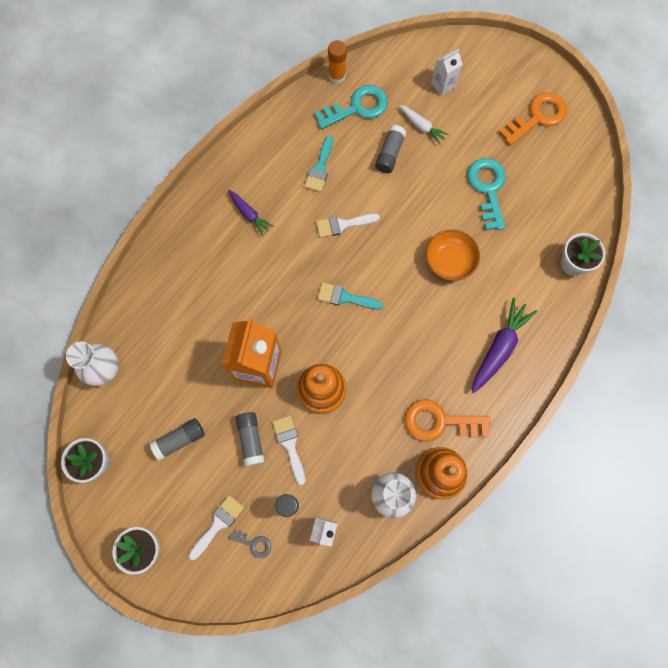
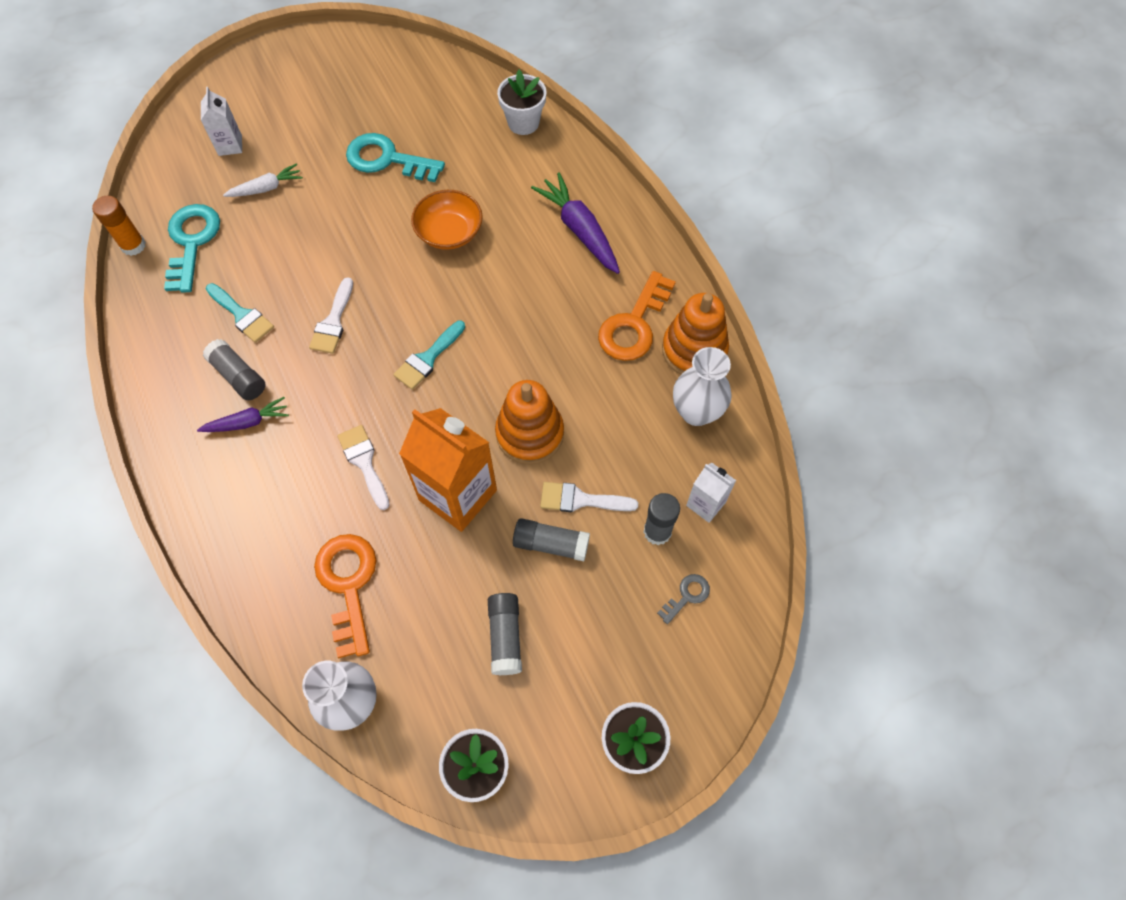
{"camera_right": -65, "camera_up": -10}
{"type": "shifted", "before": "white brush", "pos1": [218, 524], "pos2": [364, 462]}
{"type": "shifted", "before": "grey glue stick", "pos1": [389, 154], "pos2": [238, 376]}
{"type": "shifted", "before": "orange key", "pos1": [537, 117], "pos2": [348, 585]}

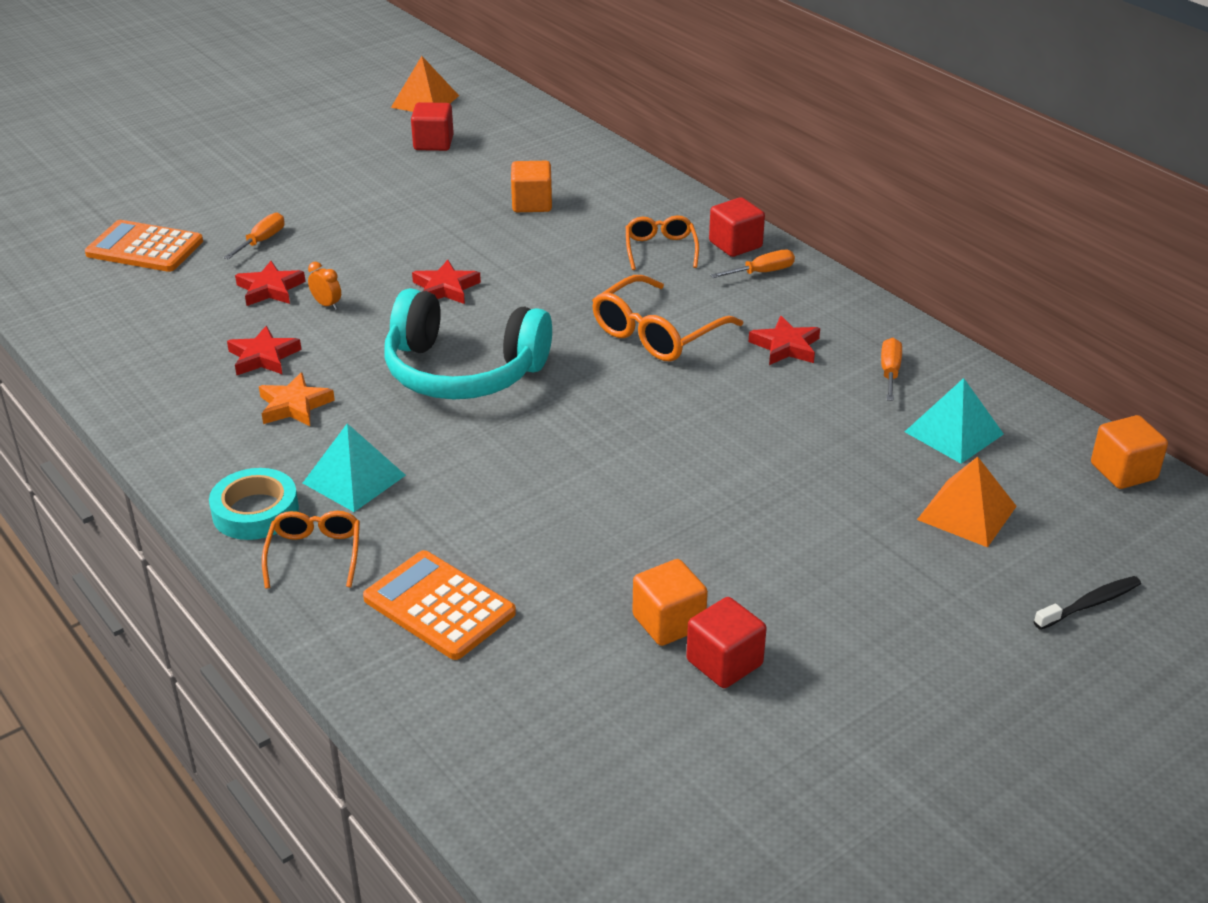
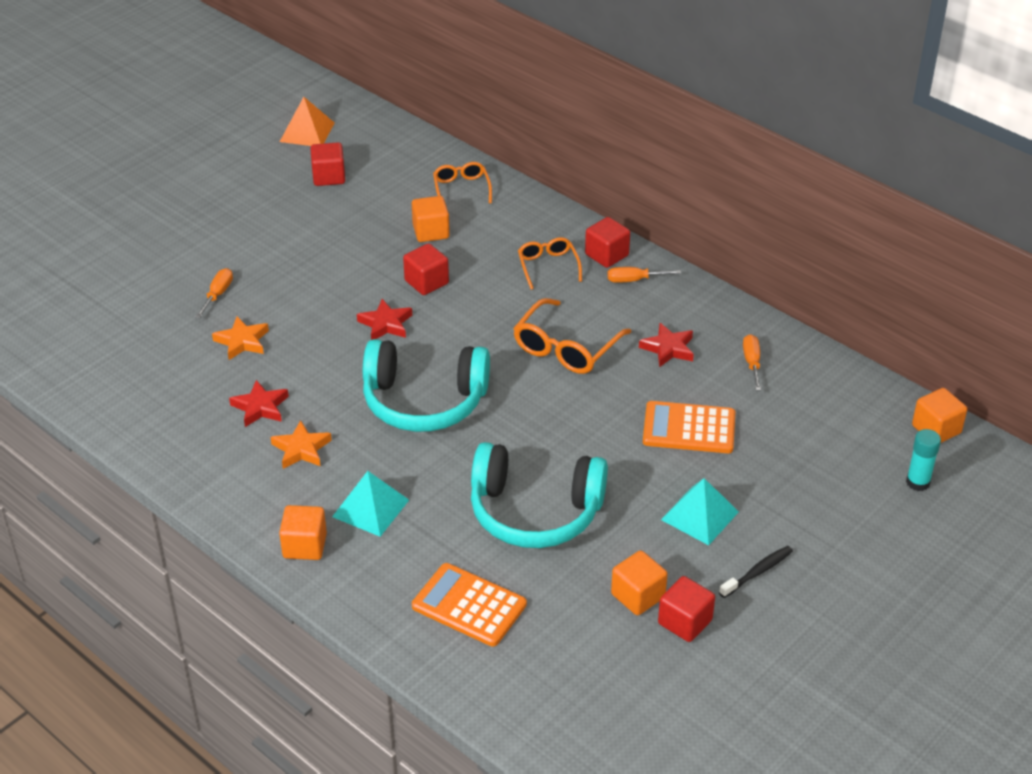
{"camera_right": -10, "camera_up": 5}
{"type": "gone", "before": "orange clock", "pos1": [327, 304]}
{"type": "gone", "before": "orange pyramid", "pos1": [967, 513]}
{"type": "new", "after": "red cube", "pos2": [426, 282]}
{"type": "new", "after": "turquoise headphones", "pos2": [535, 512]}
{"type": "new", "after": "turquoise glue stick", "pos2": [918, 482]}
{"type": "shifted", "before": "orange calculator", "pos1": [145, 248], "pos2": [689, 428]}
{"type": "shifted", "before": "orange glasses", "pos1": [315, 554], "pos2": [461, 189]}
{"type": "shifted", "before": "turquoise pyramid", "pos1": [953, 433], "pos2": [699, 515]}
{"type": "shifted", "before": "black toothbrush", "pos1": [1090, 604], "pos2": [758, 572]}
{"type": "swapped", "before": "turquoise tape", "after": "orange cube", "pos1": [255, 511], "pos2": [304, 546]}
{"type": "repainted", "before": "red star", "after": "orange star", "pos1": [270, 289], "pos2": [242, 341]}
{"type": "rotated", "before": "orange screwdriver", "pos1": [762, 272], "pos2": [634, 280], "turn": -150}

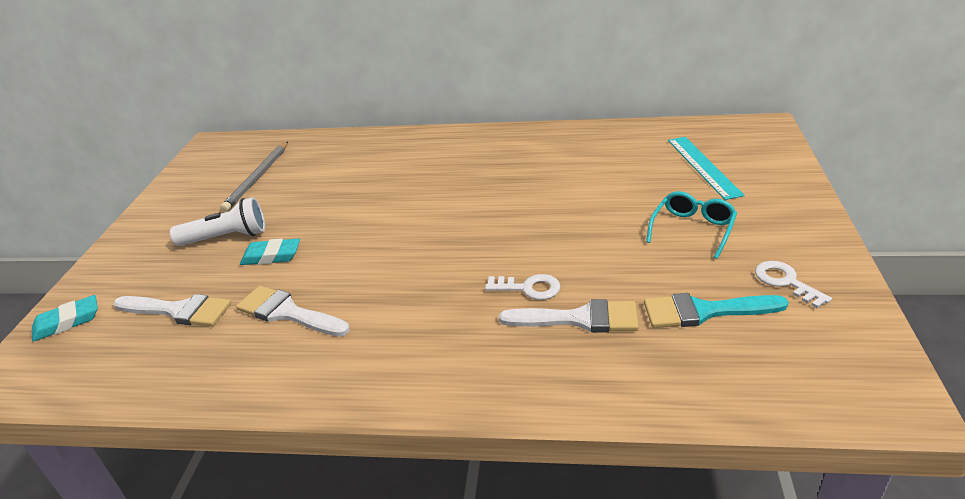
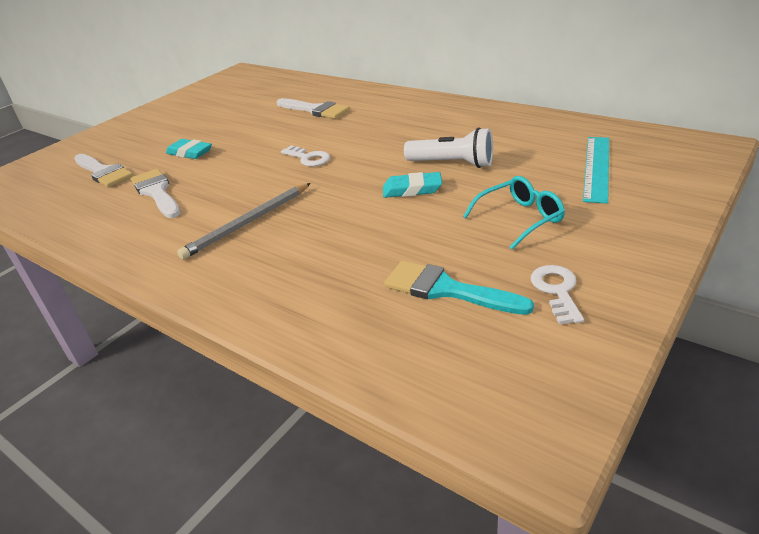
{"camera_right": 30, "camera_up": 0}
{"type": "shifted", "before": "turquoise eraser", "pos1": [67, 322], "pos2": [412, 189]}
{"type": "shifted", "before": "white flashlight", "pos1": [227, 237], "pos2": [452, 164]}
{"type": "shifted", "before": "grey pencil", "pos1": [258, 177], "pos2": [248, 222]}
{"type": "shifted", "before": "white key", "pos1": [528, 288], "pos2": [308, 158]}
{"type": "shifted", "before": "white brush", "pos1": [580, 319], "pos2": [315, 110]}

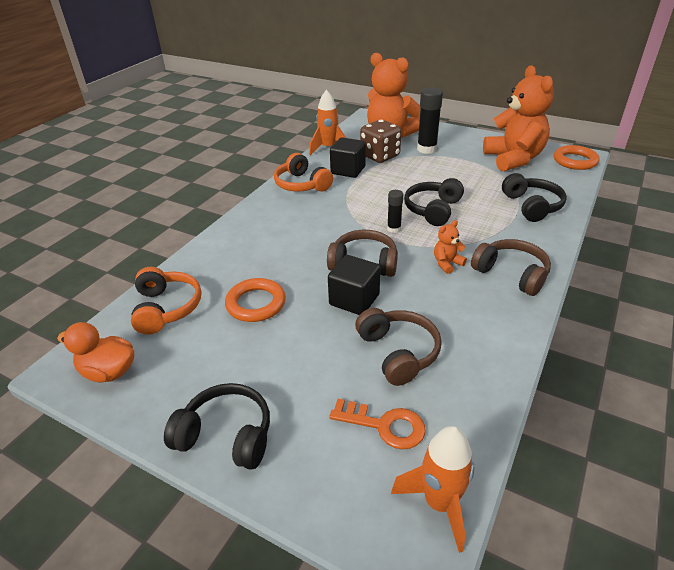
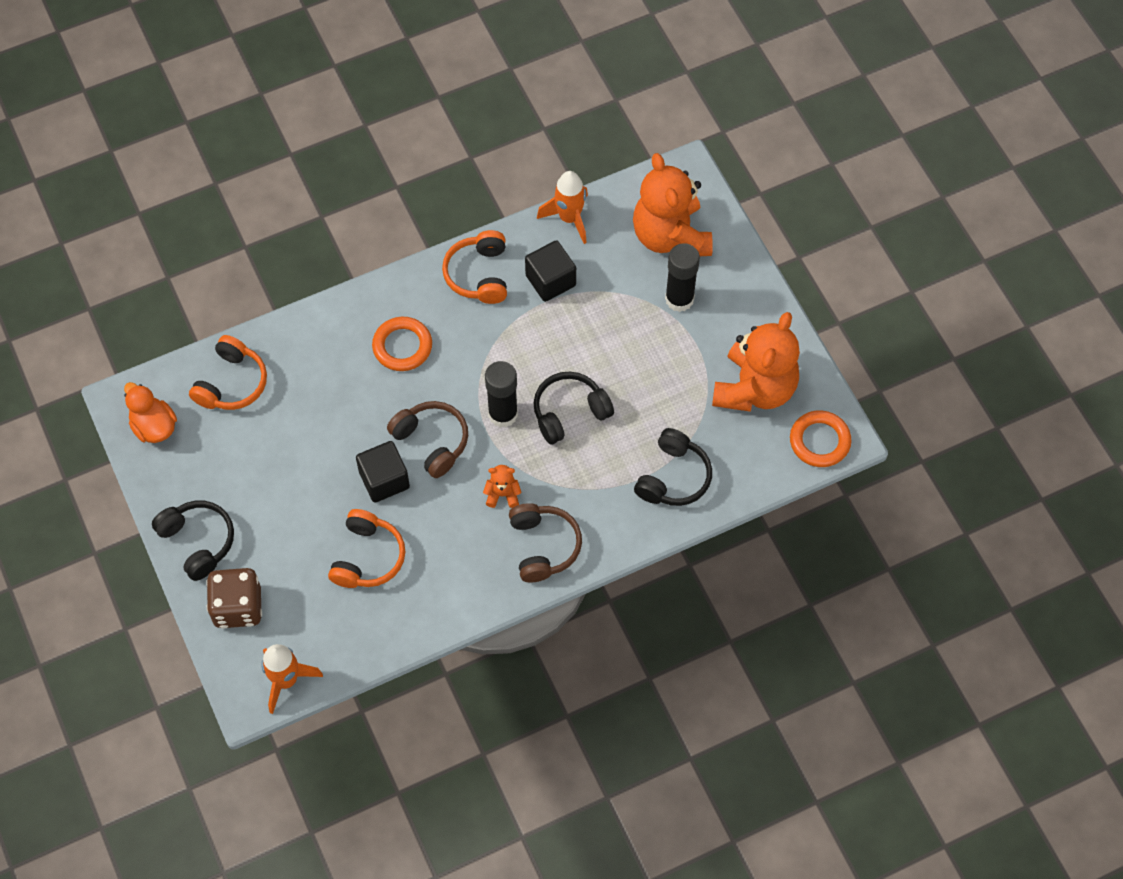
{"camera_right": 35, "camera_up": 25}
{"type": "gone", "before": "orange key", "pos1": [384, 425]}
{"type": "shifted", "before": "orange ring", "pos1": [256, 303], "pos2": [402, 346]}
{"type": "shifted", "before": "brown dice", "pos1": [380, 156], "pos2": [238, 607]}
{"type": "repainted", "before": "brown headphones", "after": "orange headphones", "pos1": [398, 352], "pos2": [367, 557]}
{"type": "scaled", "before": "black glue stick", "pos1": [394, 229], "pos2": [503, 414], "scale": 1.78}

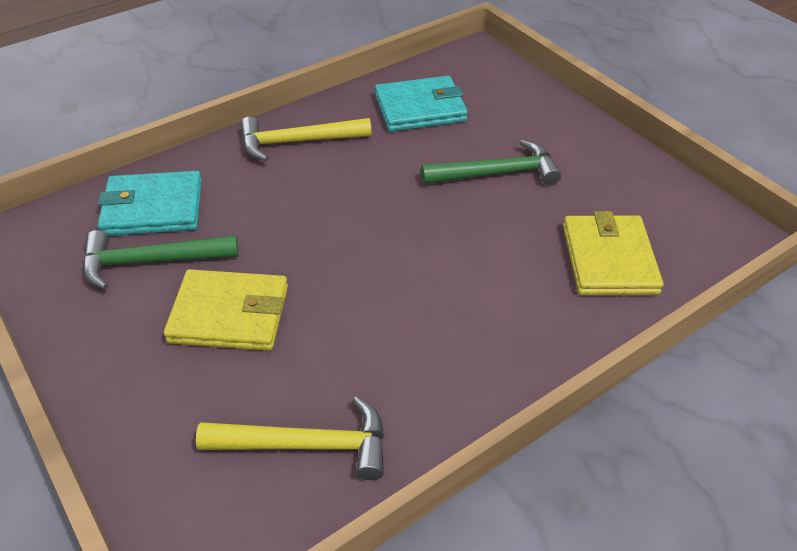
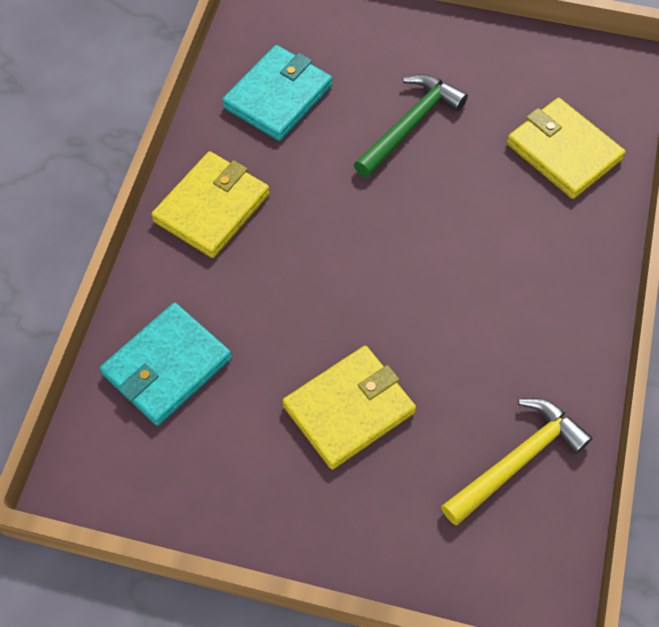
{"camera_right": -40, "camera_up": 15}
{"type": "gone", "before": "green hammer", "pos1": [151, 261]}
{"type": "swapped", "before": "yellow hammer", "after": "yellow wallet", "pos1": [297, 142], "pos2": [211, 207]}

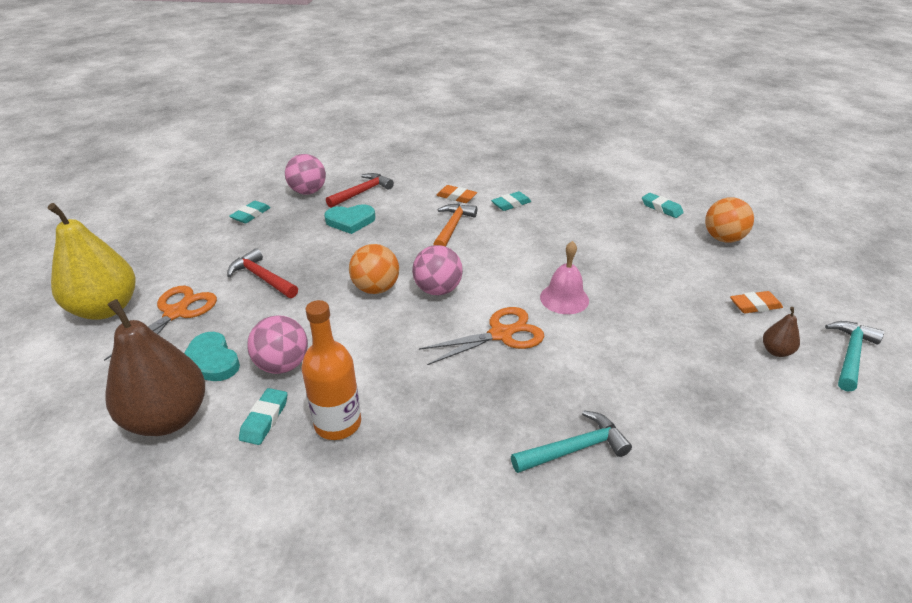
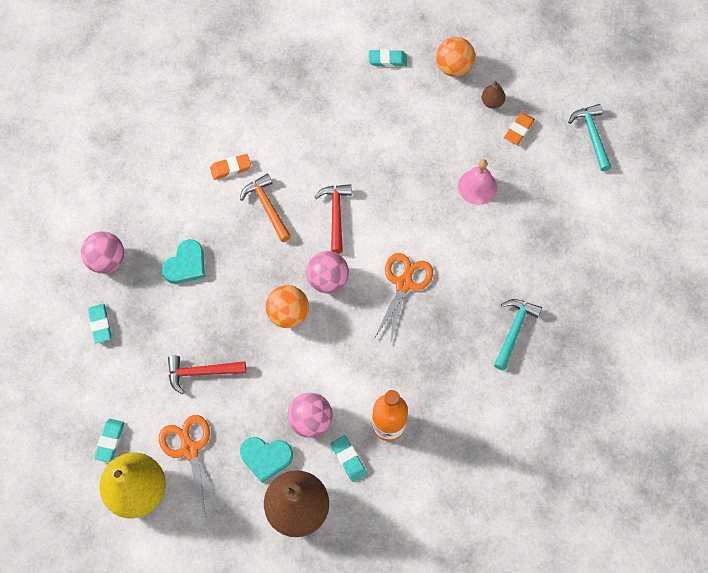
{"camera_right": -45, "camera_up": 30}
{"type": "shifted", "before": "red hammer", "pos1": [362, 192], "pos2": [336, 215]}
{"type": "shifted", "before": "turquoise eraser", "pos1": [511, 204], "pos2": [110, 441]}
{"type": "shifted", "before": "pink bell", "pos1": [564, 298], "pos2": [477, 187]}
{"type": "shifted", "before": "brown pear", "pos1": [776, 351], "pos2": [492, 102]}

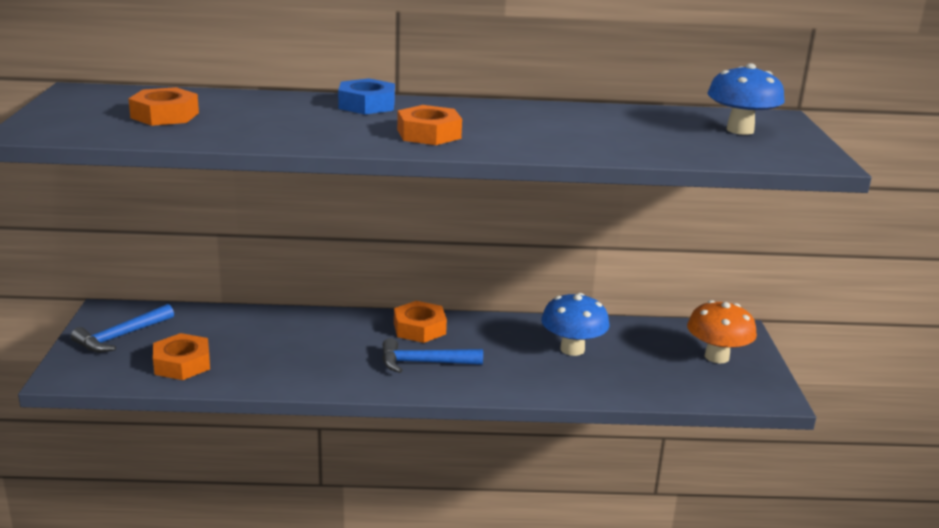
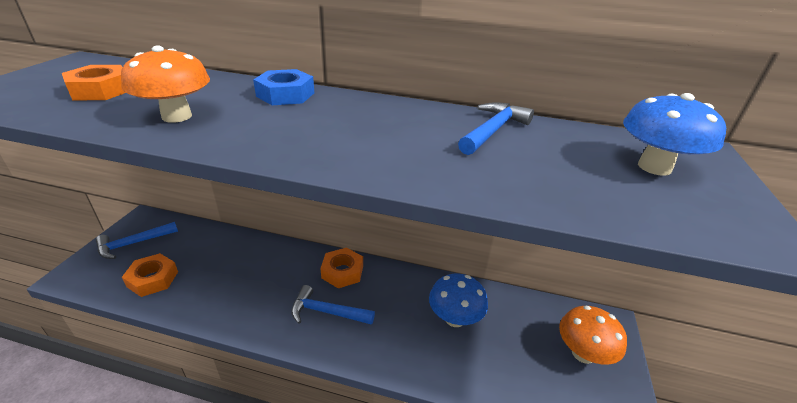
{"camera_right": 15, "camera_up": 10}
{"type": "gone", "before": "orange nut", "pos1": [429, 134]}
{"type": "new", "after": "orange mushroom", "pos2": [177, 116]}
{"type": "new", "after": "blue hammer", "pos2": [493, 130]}

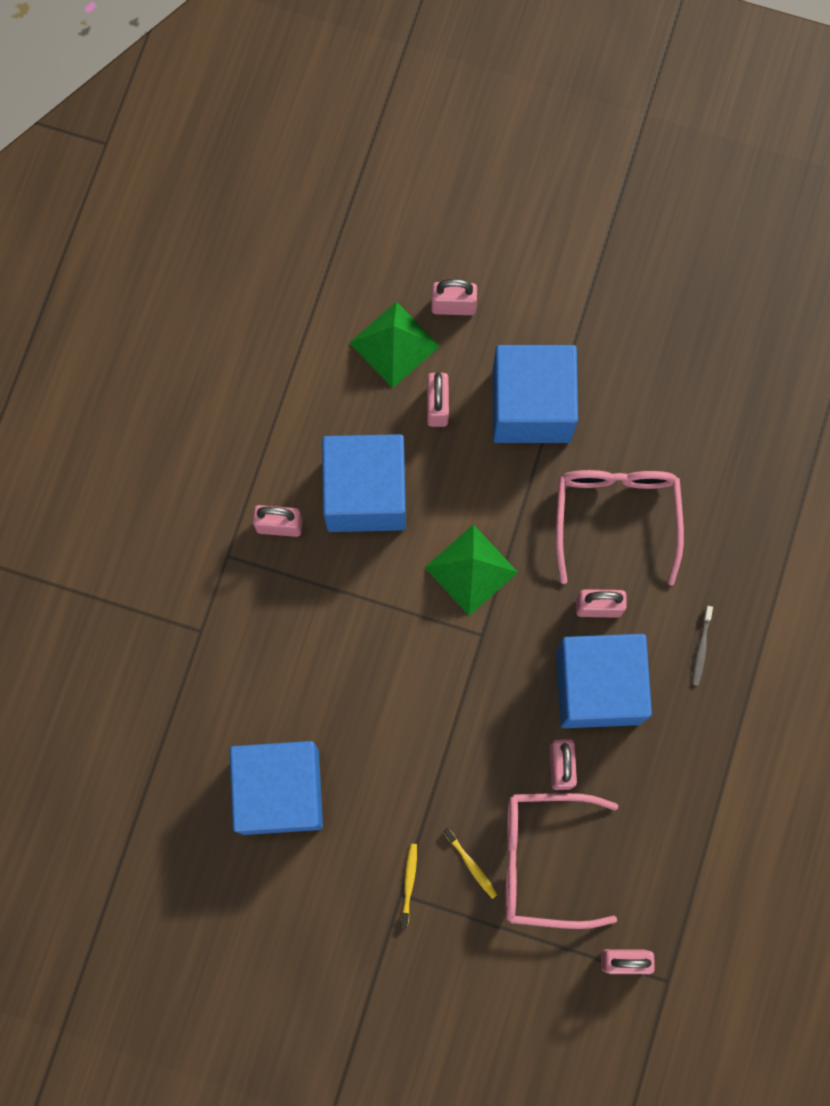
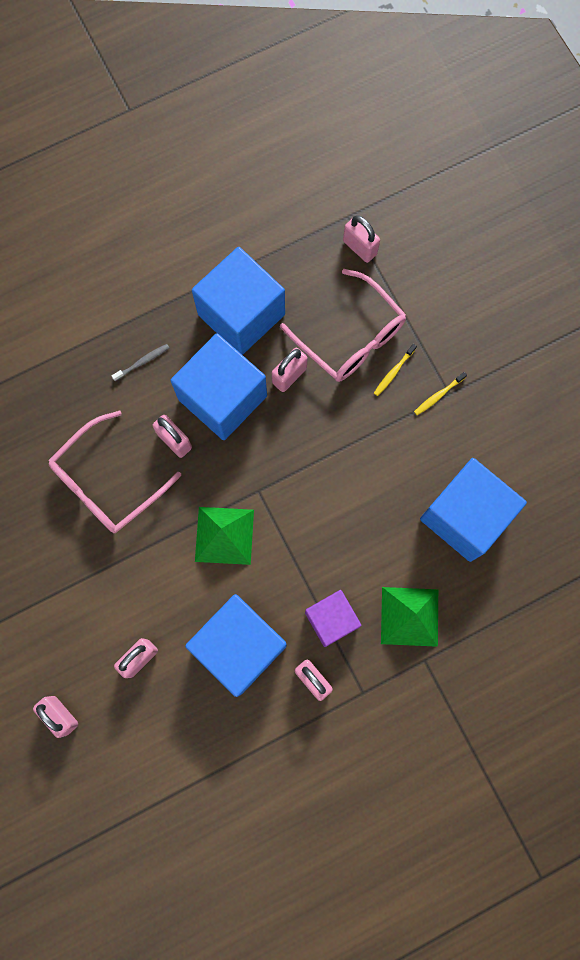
{"camera_right": -135, "camera_up": 0}
{"type": "new", "after": "purple cube", "pos2": [331, 620]}
{"type": "shifted", "before": "green pyramid", "pos1": [394, 344], "pos2": [409, 616]}
{"type": "shifted", "before": "blue cube", "pos1": [531, 406], "pos2": [241, 314]}
{"type": "rotated", "before": "yellow toothbrush", "pos1": [471, 865], "pos2": [393, 372], "turn": -150}

